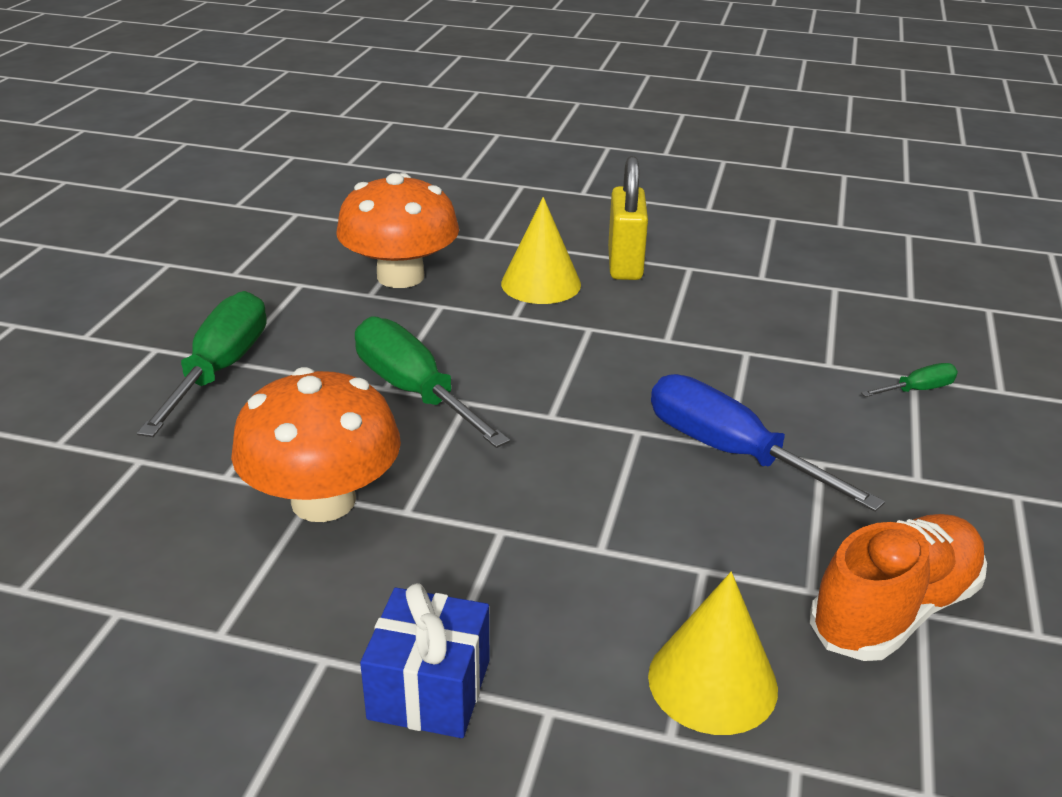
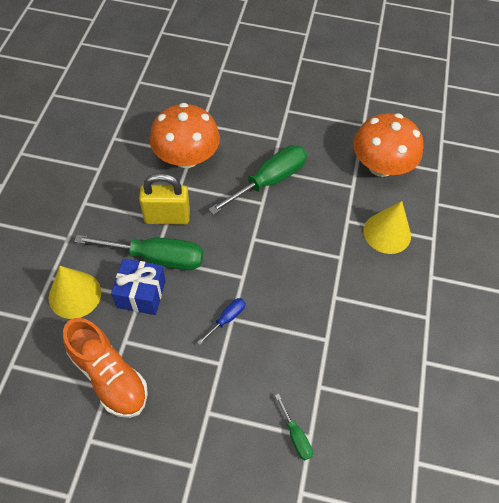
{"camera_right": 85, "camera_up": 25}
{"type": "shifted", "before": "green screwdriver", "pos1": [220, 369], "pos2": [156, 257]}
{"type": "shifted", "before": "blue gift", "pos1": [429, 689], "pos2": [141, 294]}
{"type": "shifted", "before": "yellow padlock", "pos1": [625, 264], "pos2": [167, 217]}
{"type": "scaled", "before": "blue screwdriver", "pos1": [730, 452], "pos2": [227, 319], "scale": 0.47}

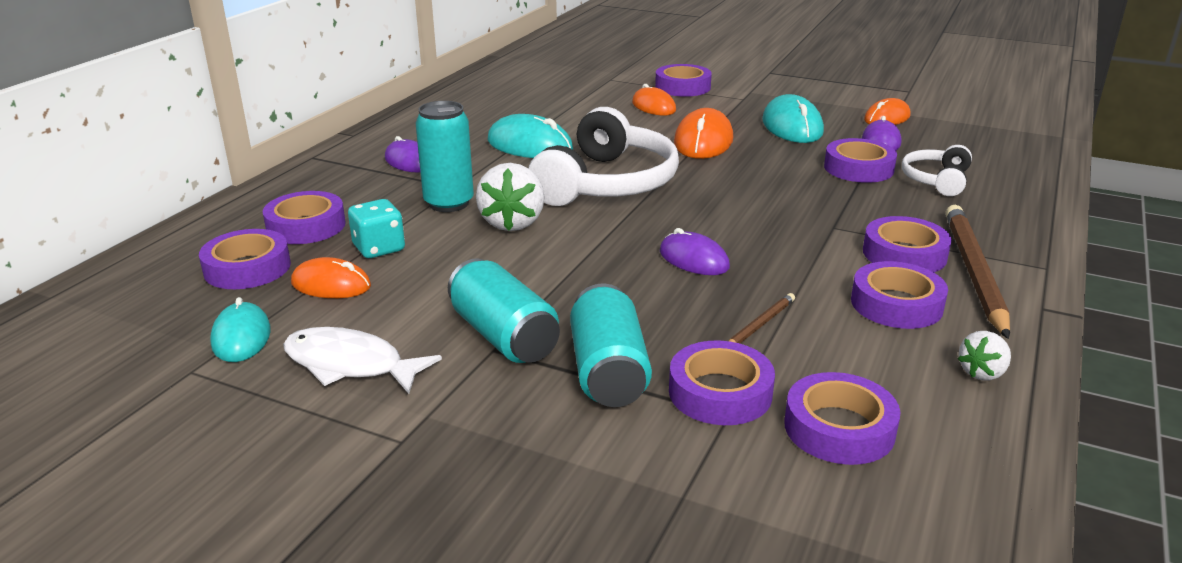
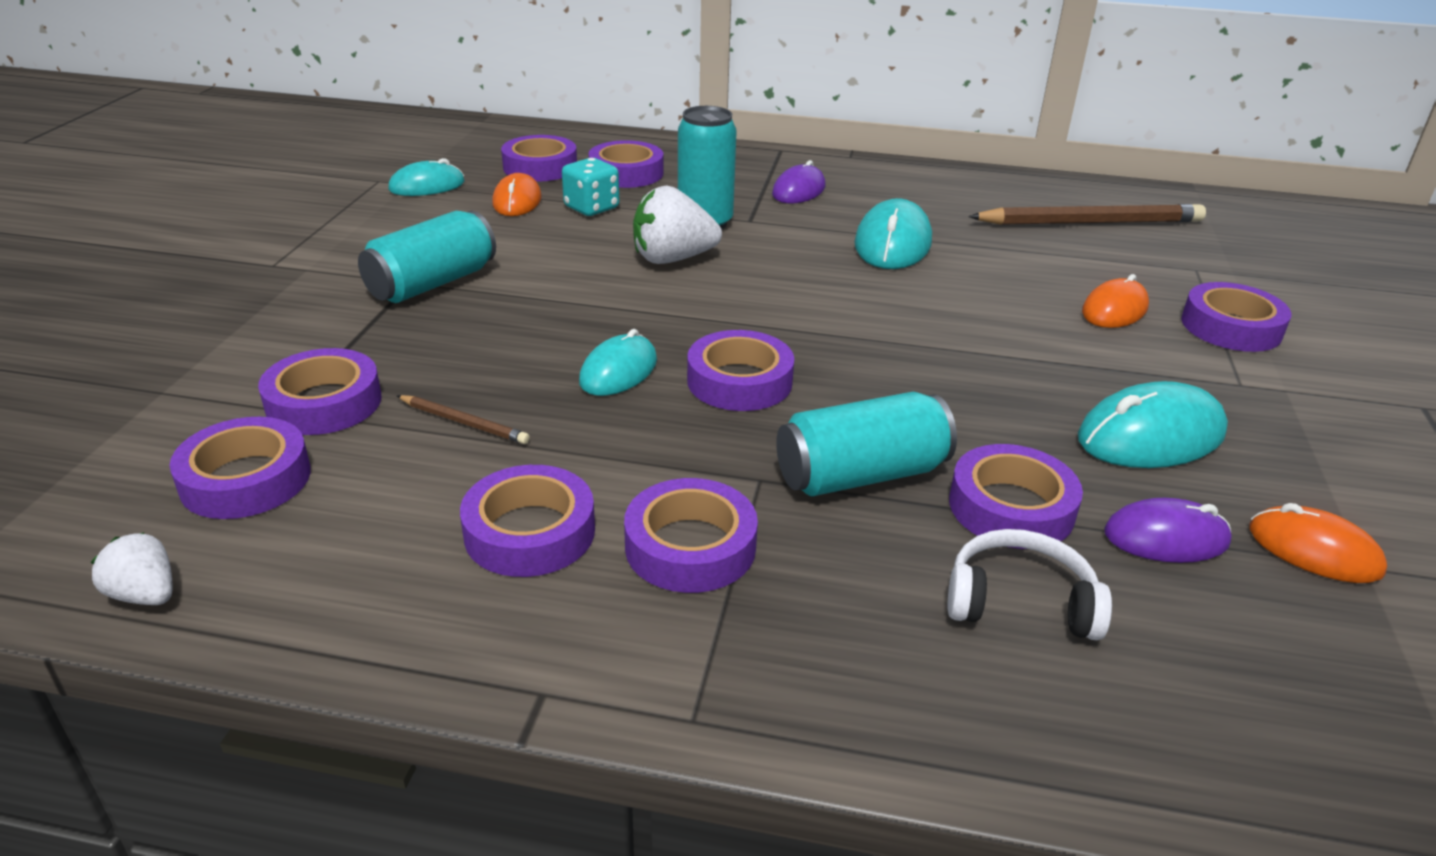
{"camera_right": 75, "camera_up": 5}
{"type": "gone", "before": "white fish", "pos1": [350, 365]}
{"type": "gone", "before": "white headphones", "pos1": [607, 183]}
{"type": "gone", "before": "orange mouse", "pos1": [703, 141]}
{"type": "new", "after": "purple tape", "pos2": [739, 381]}
{"type": "shifted", "before": "turquoise can", "pos1": [608, 371], "pos2": [861, 475]}
{"type": "shifted", "before": "brown pencil", "pos1": [974, 272], "pos2": [1090, 222]}
{"type": "shifted", "before": "white strawberry", "pos1": [982, 373], "pos2": [145, 595]}
{"type": "repainted", "before": "purple mouse", "after": "turquoise mouse", "pos1": [693, 259], "pos2": [618, 371]}

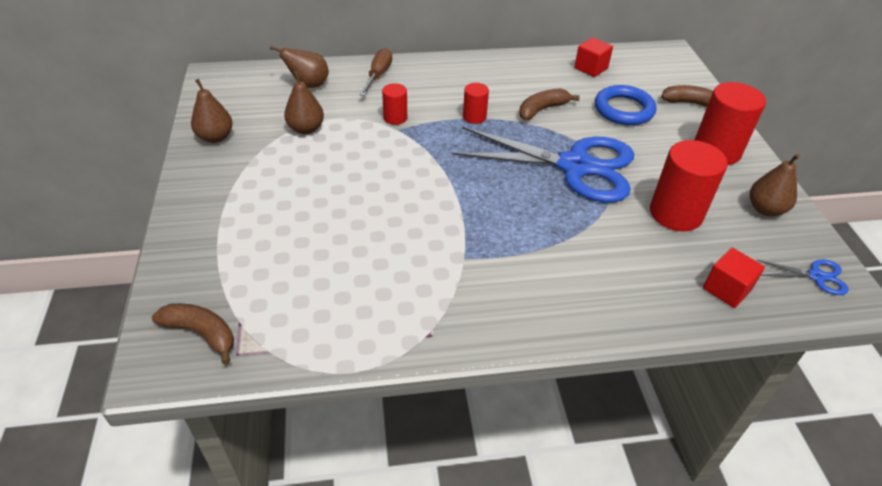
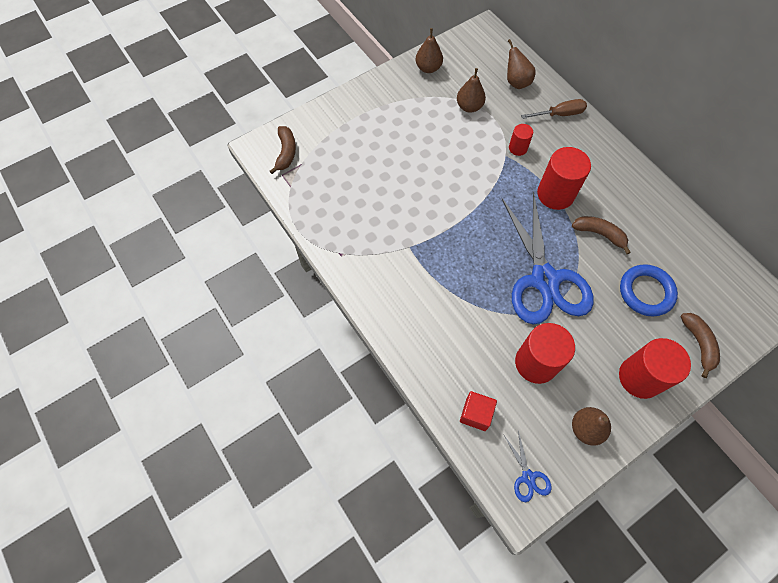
{"camera_right": 65, "camera_up": 20}
{"type": "gone", "before": "red cube", "pos1": [591, 68]}
{"type": "scaled", "before": "red cylinder", "pos1": [474, 117], "pos2": [555, 194], "scale": 1.91}

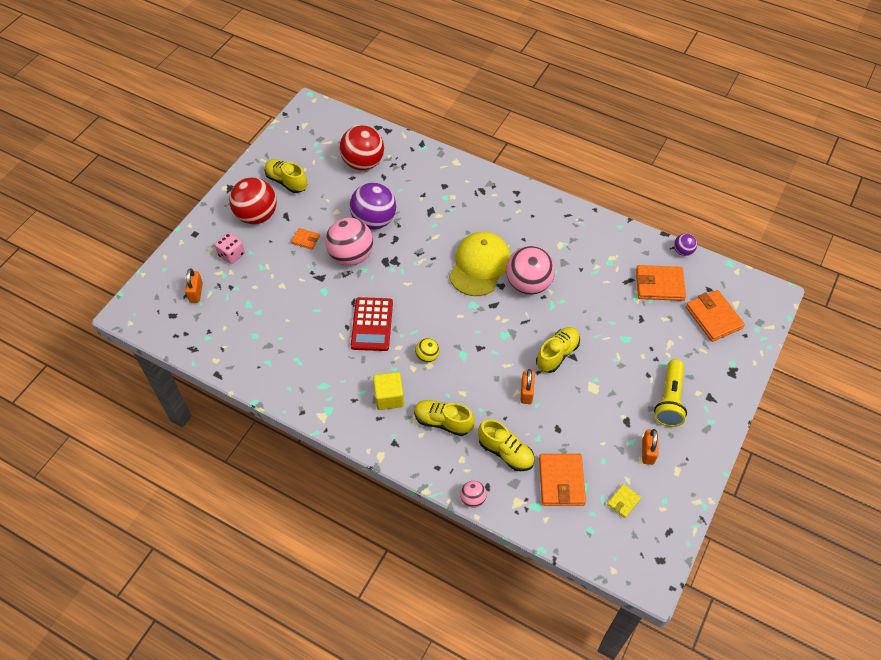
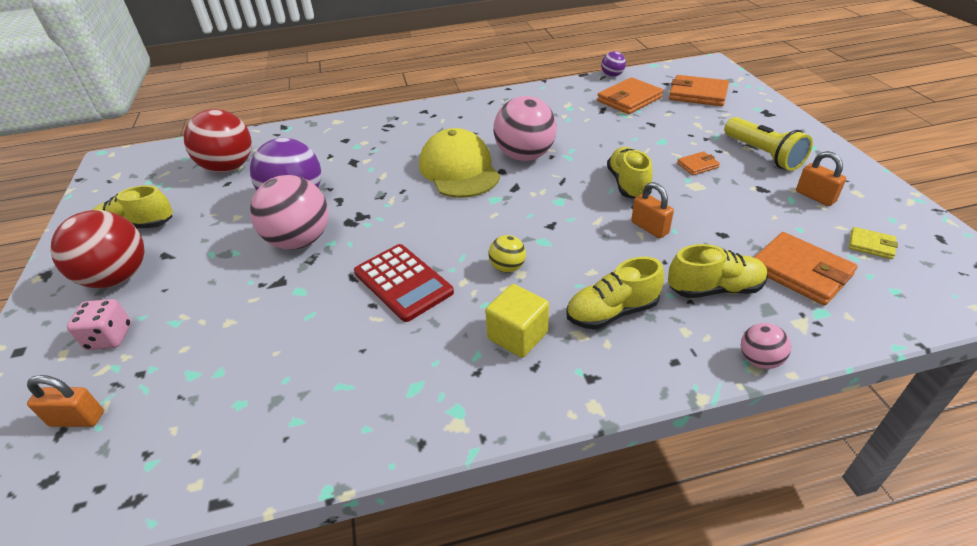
{"camera_right": -40, "camera_up": -15}
{"type": "shifted", "before": "orange wallet", "pos1": [306, 240], "pos2": [697, 165]}
{"type": "rotated", "before": "orange padlock", "pos1": [196, 292], "pos2": [77, 419], "turn": -45}
{"type": "rotated", "before": "yellow wallet", "pos1": [623, 502], "pos2": [871, 245], "turn": -60}

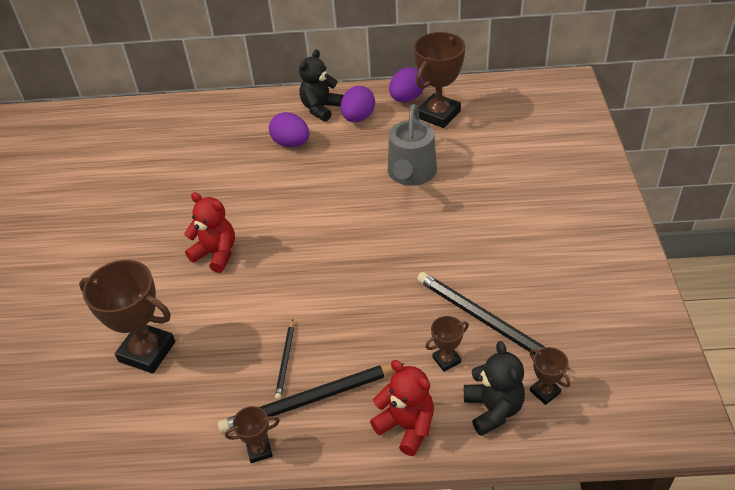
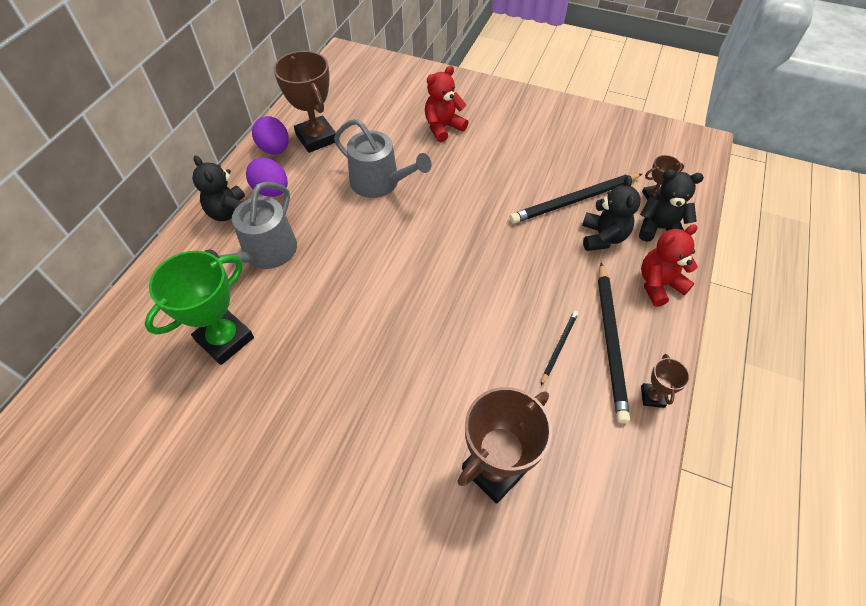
{"camera_right": -70, "camera_up": 10}
{"type": "new", "after": "green trophy", "pos2": [225, 339]}
{"type": "shifted", "before": "red teddy bear", "pos1": [216, 254], "pos2": [443, 127]}
{"type": "swapped", "before": "purple egg", "after": "grey watering can", "pos1": [291, 143], "pos2": [265, 253]}
{"type": "swapped", "before": "brown trophy", "after": "black teddy bear", "pos1": [446, 360], "pos2": [602, 237]}
{"type": "rotated", "before": "black pencil", "pos1": [285, 361], "pos2": [559, 346], "turn": -90}

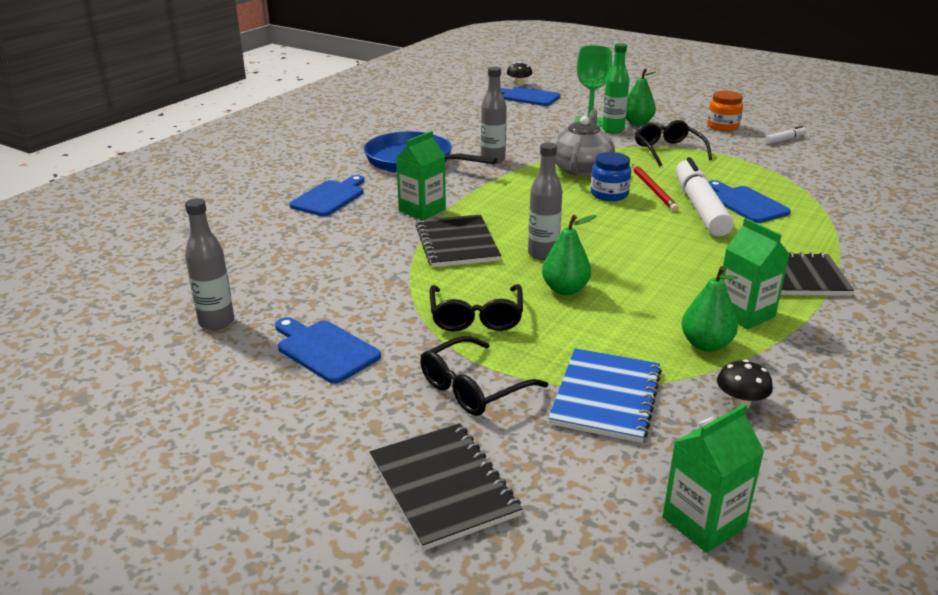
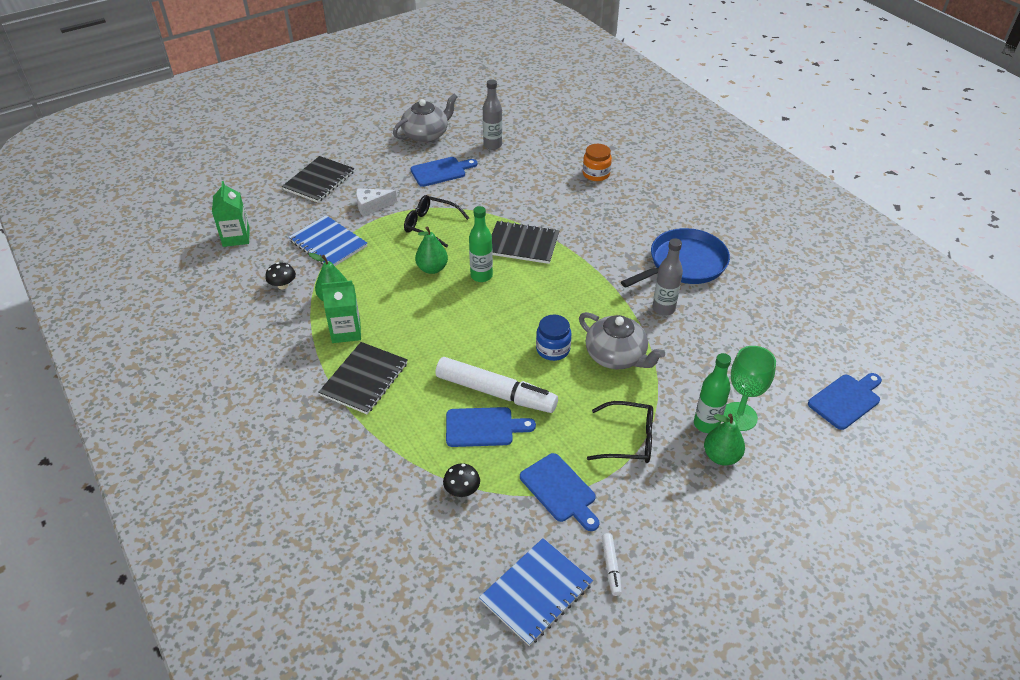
{"camera_right": 115, "camera_up": 15}
{"type": "gone", "before": "green carton", "pos1": [422, 210]}
{"type": "gone", "before": "red pencil", "pos1": [653, 190]}
{"type": "new", "after": "grey teapot", "pos2": [426, 135]}
{"type": "new", "after": "blue notebook", "pos2": [536, 592]}
{"type": "shifted", "before": "blue cutting board", "pos1": [330, 197], "pos2": [560, 491]}
{"type": "shifted", "before": "black mushroom", "pos1": [519, 84], "pos2": [462, 490]}
{"type": "shifted", "before": "orange jar", "pos1": [722, 126], "pos2": [596, 174]}
{"type": "swapped", "before": "black glasses", "after": "white cheese", "pos1": [472, 388], "pos2": [372, 206]}
{"type": "repainted", "before": "grey bottle", "after": "green bottle", "pos1": [543, 254], "pos2": [481, 276]}
{"type": "rotated", "before": "black notebook", "pos1": [443, 486], "pos2": [319, 181], "turn": -60}

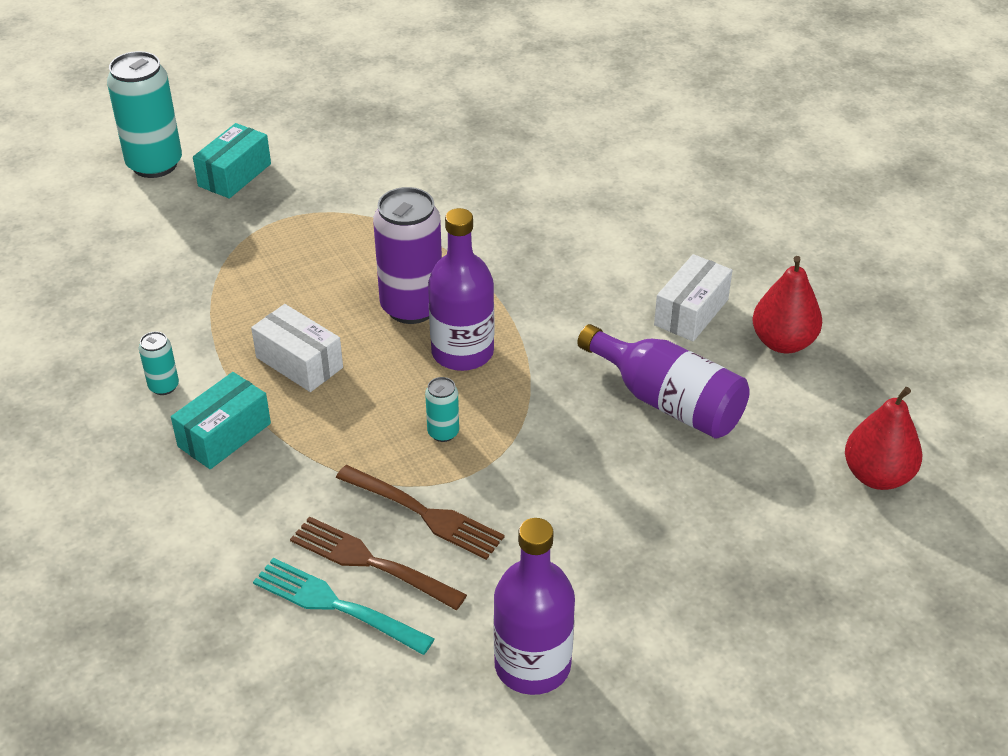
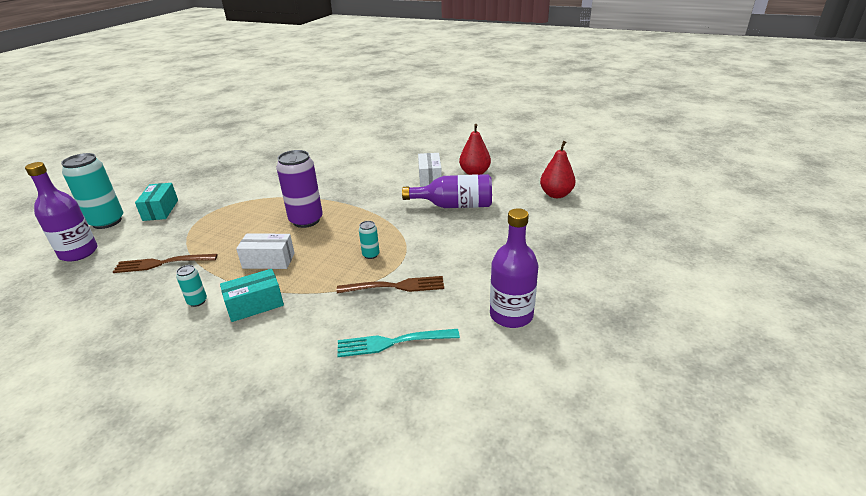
{"camera_right": -35, "camera_up": -10}
{"type": "shifted", "before": "brown fork", "pos1": [372, 563], "pos2": [163, 263]}
{"type": "shifted", "before": "purple bottle", "pos1": [462, 352], "pos2": [79, 252]}
{"type": "rotated", "before": "turquoise box", "pos1": [224, 435], "pos2": [255, 305], "turn": 60}

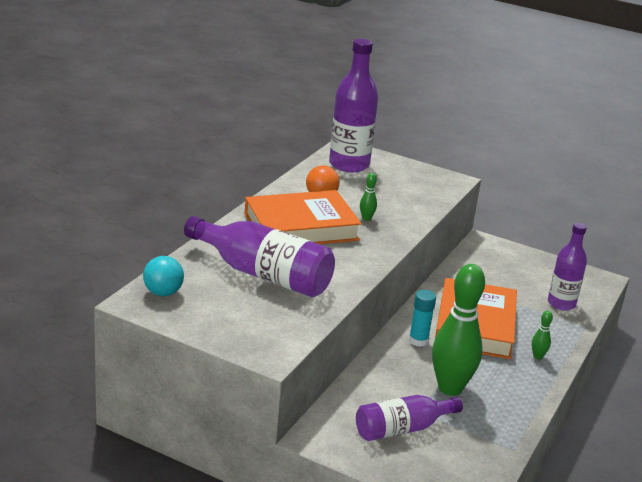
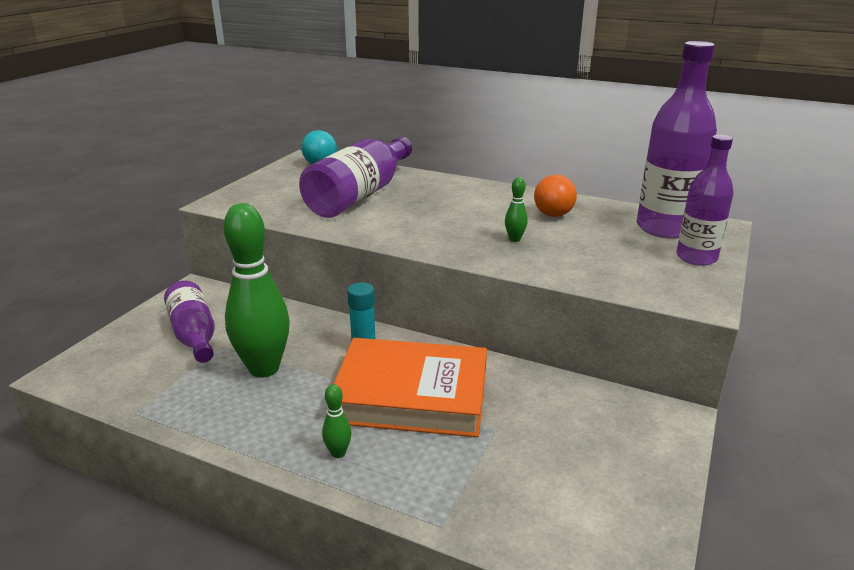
{"camera_right": 90, "camera_up": 0}
{"type": "gone", "before": "orange book", "pos1": [301, 227]}
{"type": "shifted", "before": "purple bottle", "pos1": [561, 304], "pos2": [696, 258]}

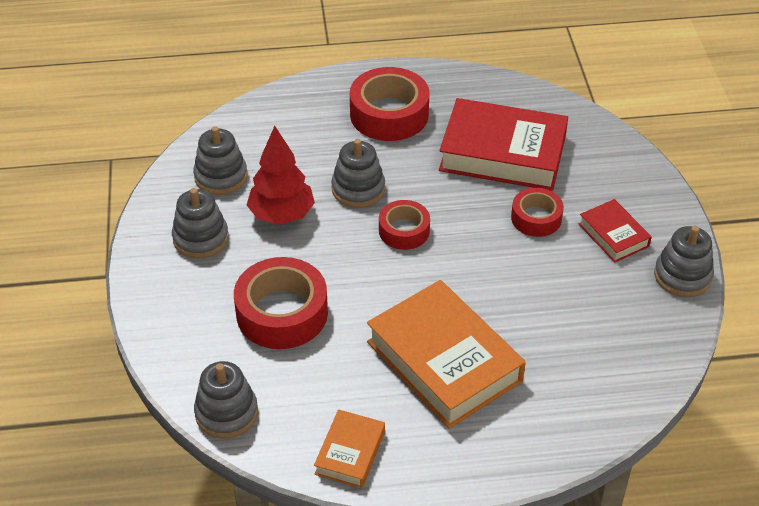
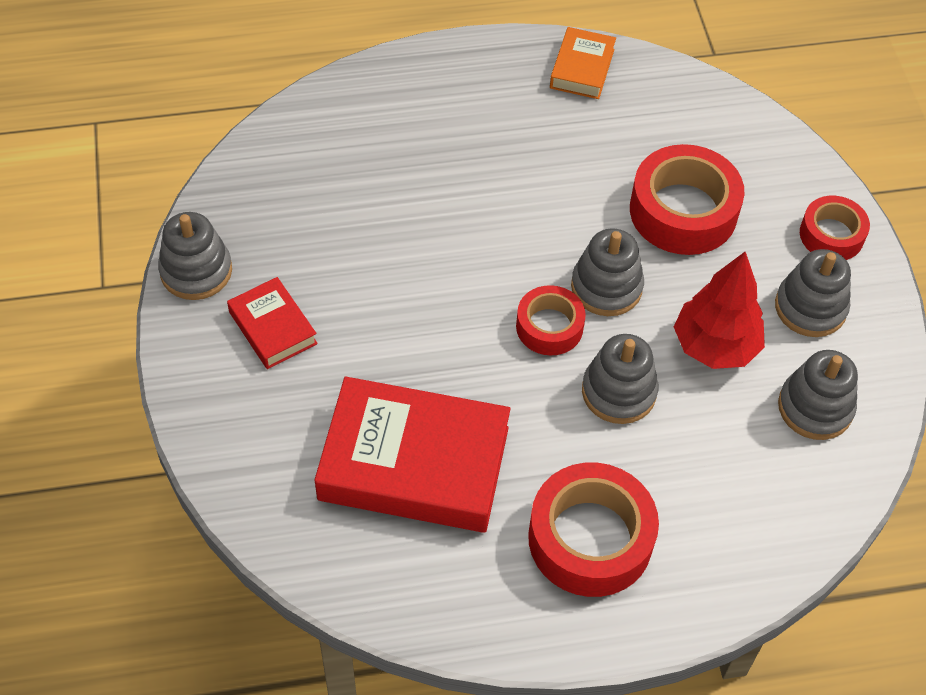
{"camera_right": 175, "camera_up": 10}
{"type": "gone", "before": "orange book", "pos1": [444, 361]}
{"type": "shifted", "before": "grey stacking toy", "pos1": [226, 413], "pos2": [606, 287]}
{"type": "shifted", "before": "red tape", "pos1": [536, 218], "pos2": [831, 235]}

